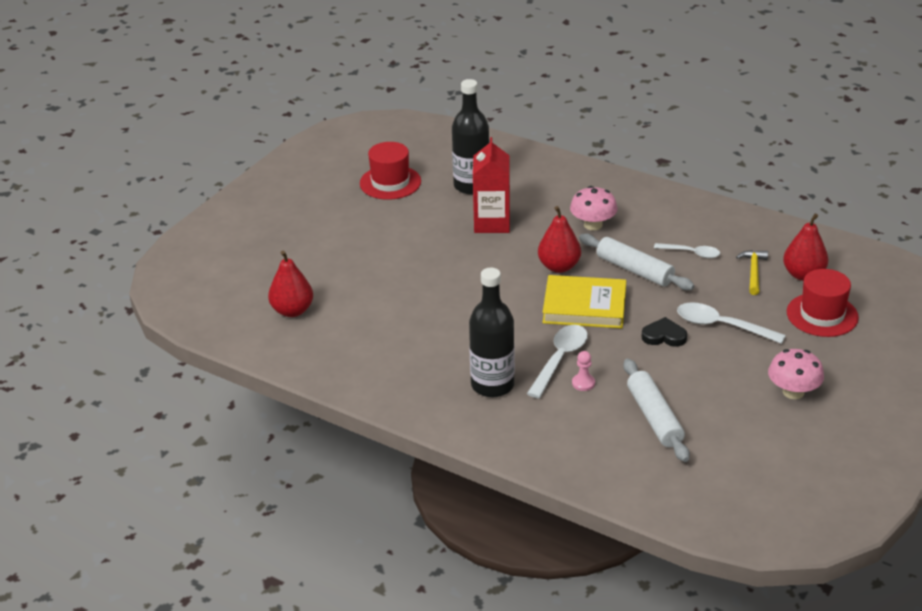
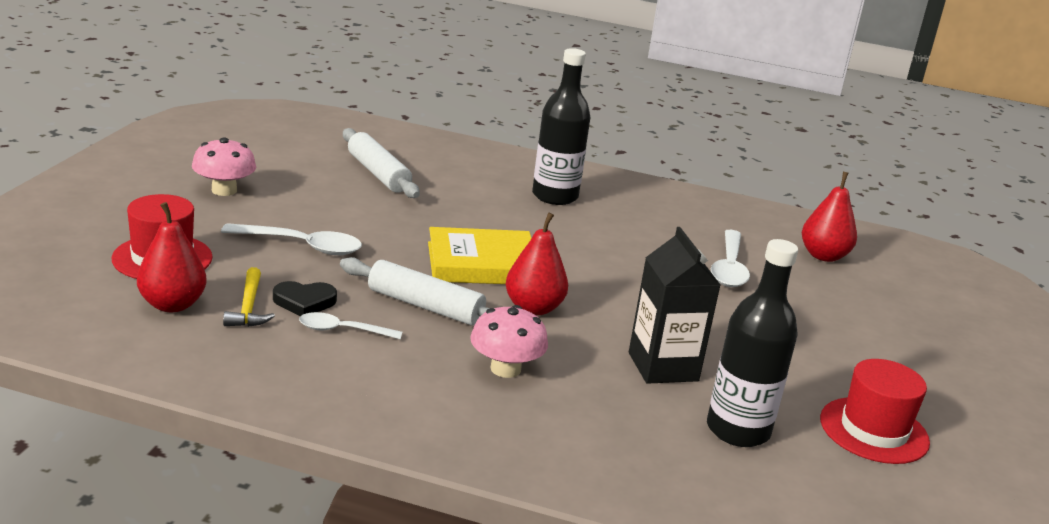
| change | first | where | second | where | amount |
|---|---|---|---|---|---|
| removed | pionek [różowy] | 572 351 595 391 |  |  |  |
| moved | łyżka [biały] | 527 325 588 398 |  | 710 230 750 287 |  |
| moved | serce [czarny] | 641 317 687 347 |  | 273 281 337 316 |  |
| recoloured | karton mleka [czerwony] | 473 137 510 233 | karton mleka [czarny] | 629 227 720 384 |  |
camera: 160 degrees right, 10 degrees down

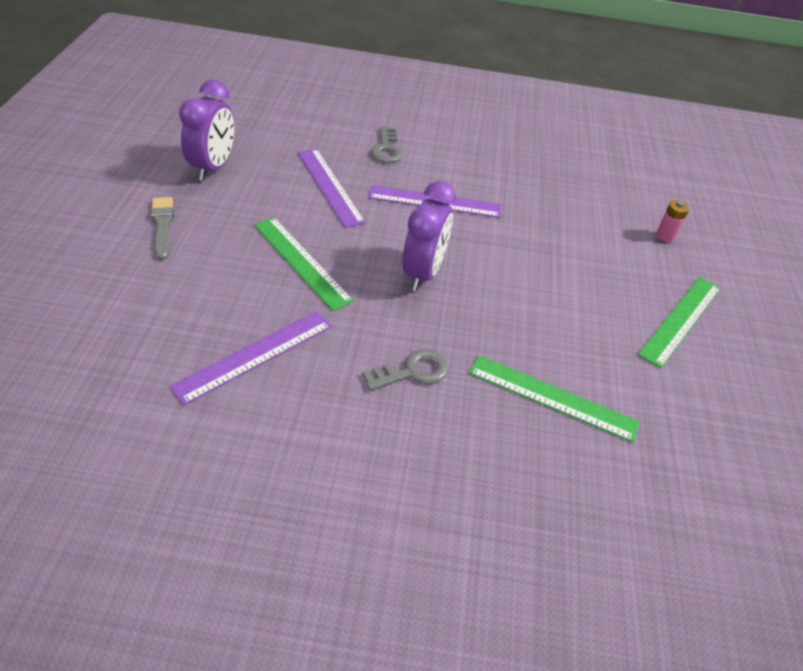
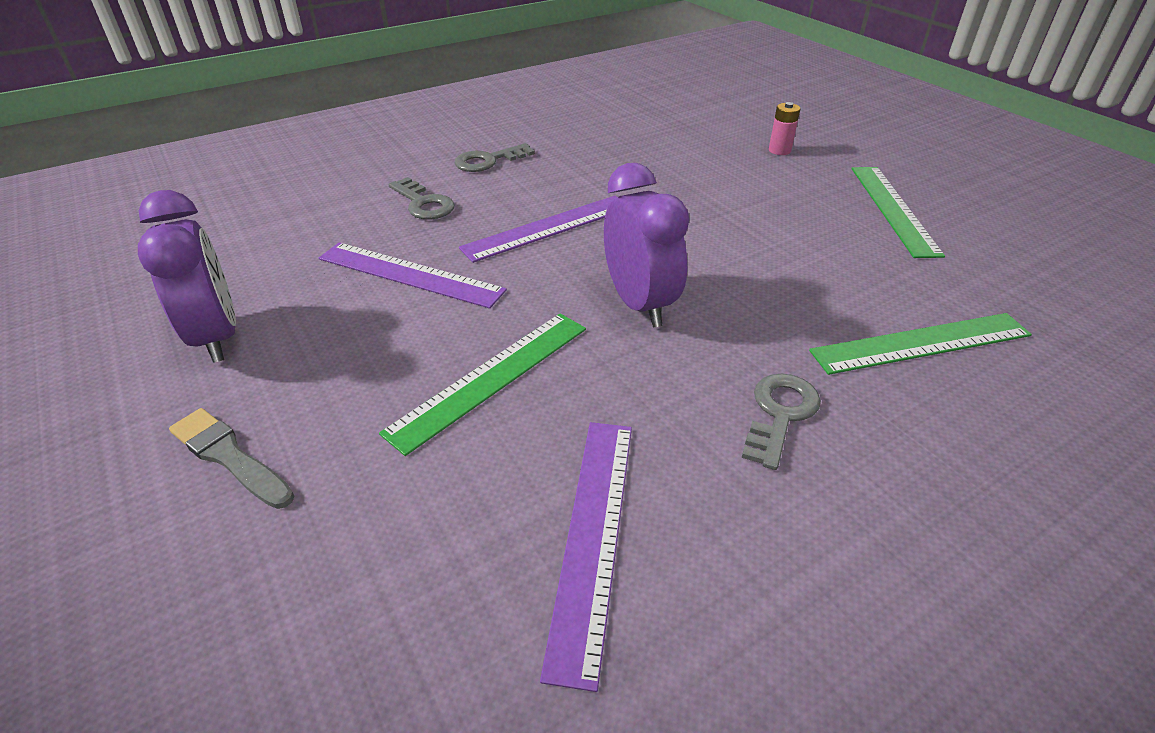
| change | first | where | second | where | amount |
|---|---|---|---|---|---|
| added |  |  | klucz [szary] | 455 143 535 172 |  |
| turned | linijka [zielony] | 254 217 354 311 |  | 379 313 586 456 | 60 degrees counterclockwise |
camera: 35 degrees left, 5 degrees down

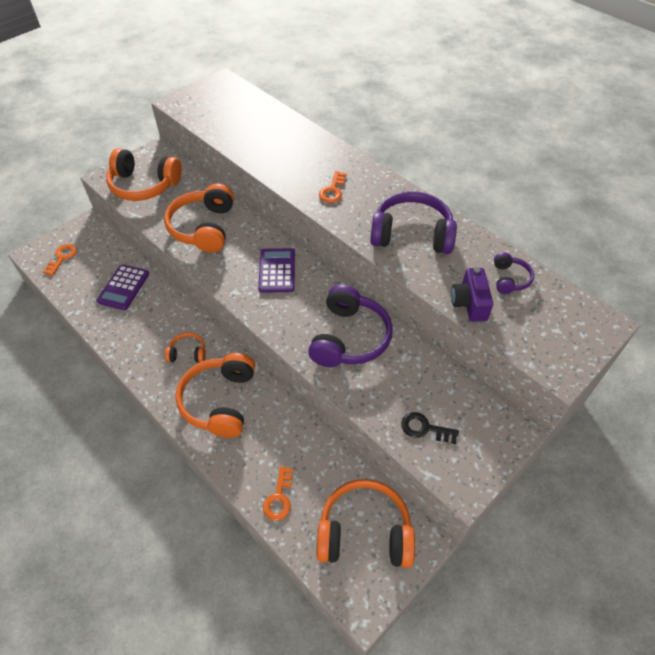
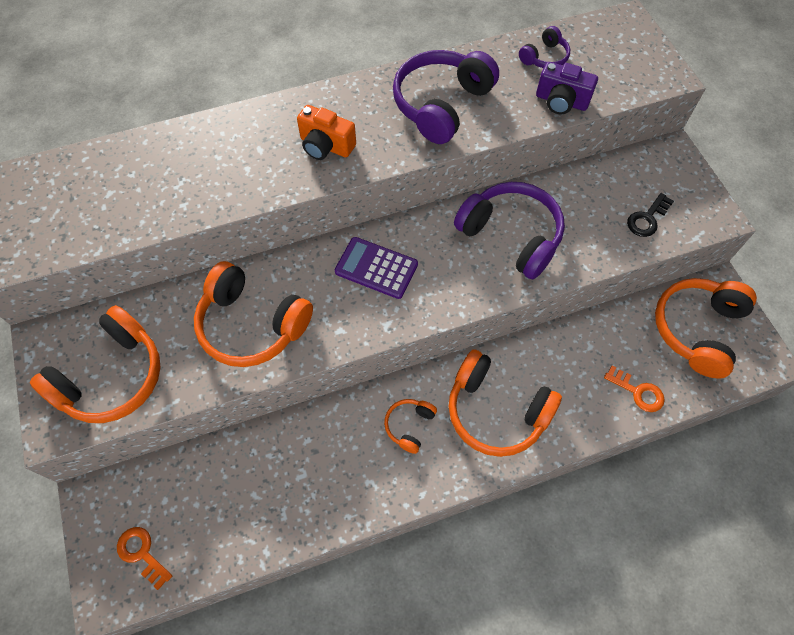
| change | first | where | second | where | amount |
|---|---|---|---|---|---|
| removed | kalkulator [fioletowy] | 97 264 149 310 |  |  |  |
| replaced | klucz [pomarańczowy] | 319 171 347 203 | aparat fotograficzny [pomarańczowy] | 297 105 356 160 |  |
| turned | słuchawki [fioletowy] | 494 252 534 294 |  | 519 26 570 68 | 105 degrees clockwise |
camera: 65 degrees left, 10 degrees up

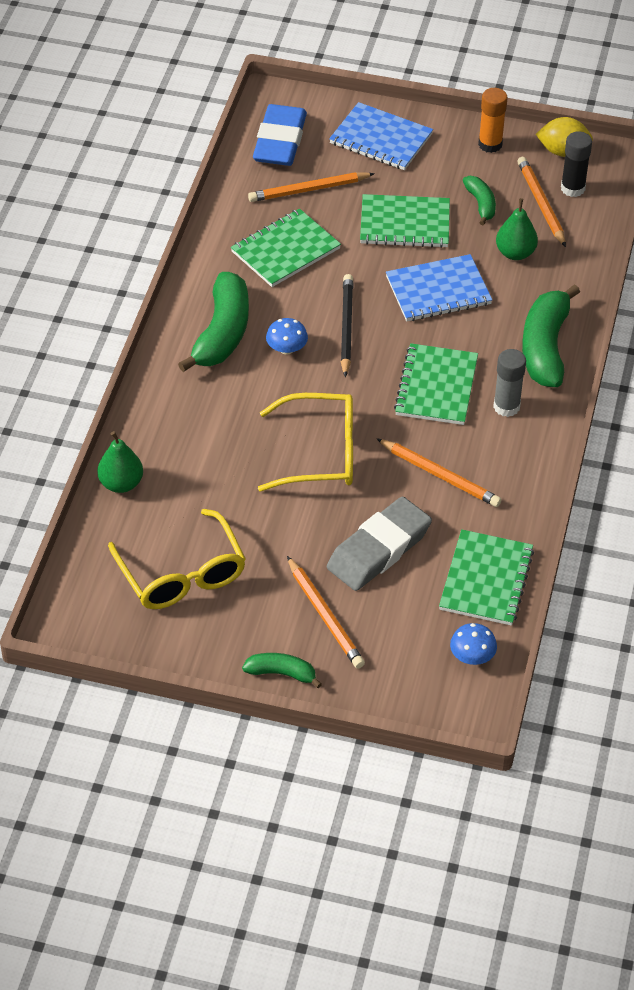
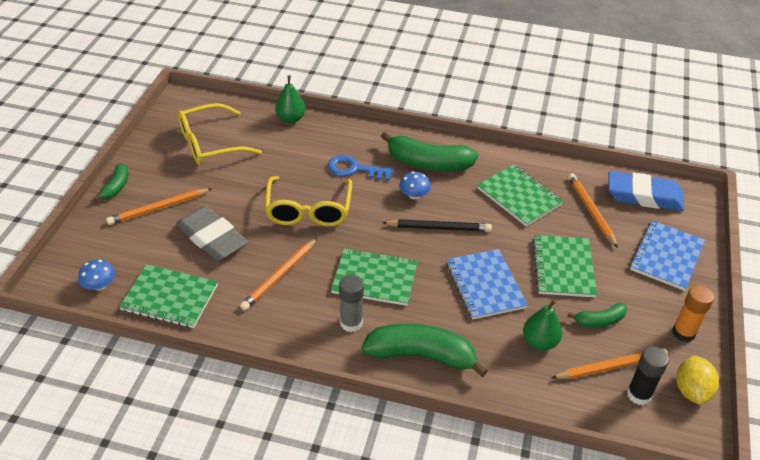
| change | first | where | second | where | amount |
|---|---|---|---|---|---|
| added |  |  | klucz [niebieski] | 328 155 394 181 |  |
camera: 90 degrees right, 5 degrees down

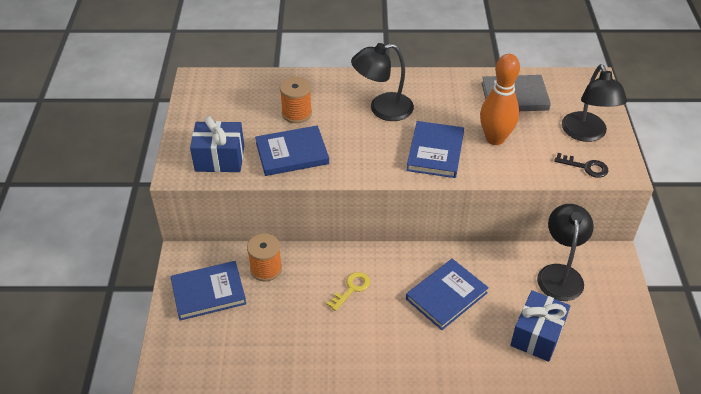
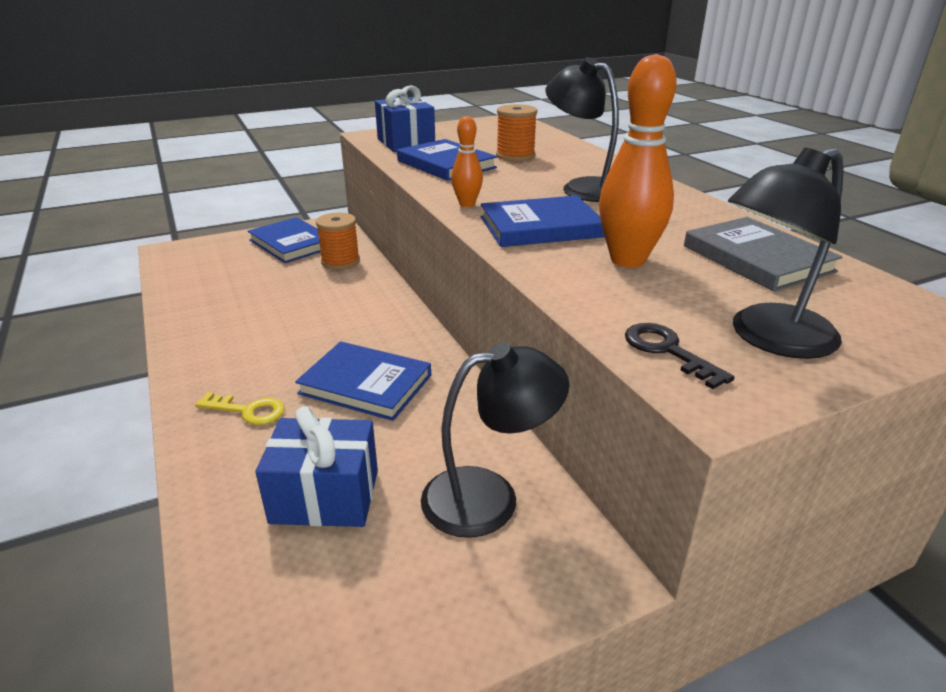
| change | first | where | second | where | amount |
|---|---|---|---|---|---|
| added |  |  | kręgiel [pomarańczowy] | 451 116 483 207 |  |
| moved | klucz [żółty] | 326 272 370 311 |  | 195 392 285 425 |  |
| turned | klucz [czarny] | 554 153 608 178 |  | 625 323 735 389 | 150 degrees clockwise |
camera: 65 degrees right, 15 degrees down

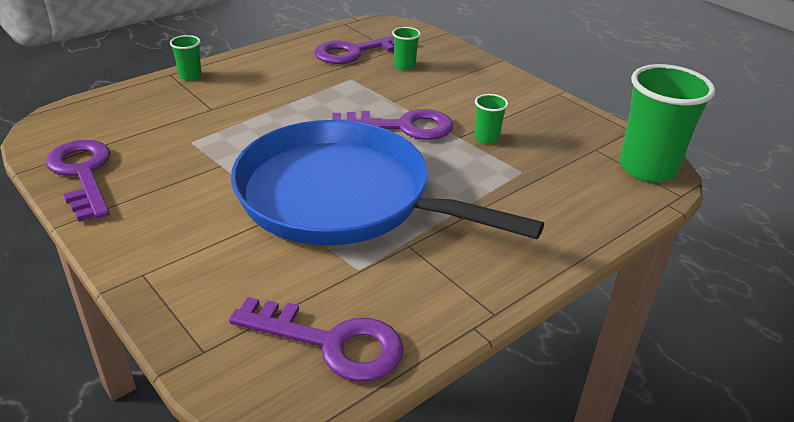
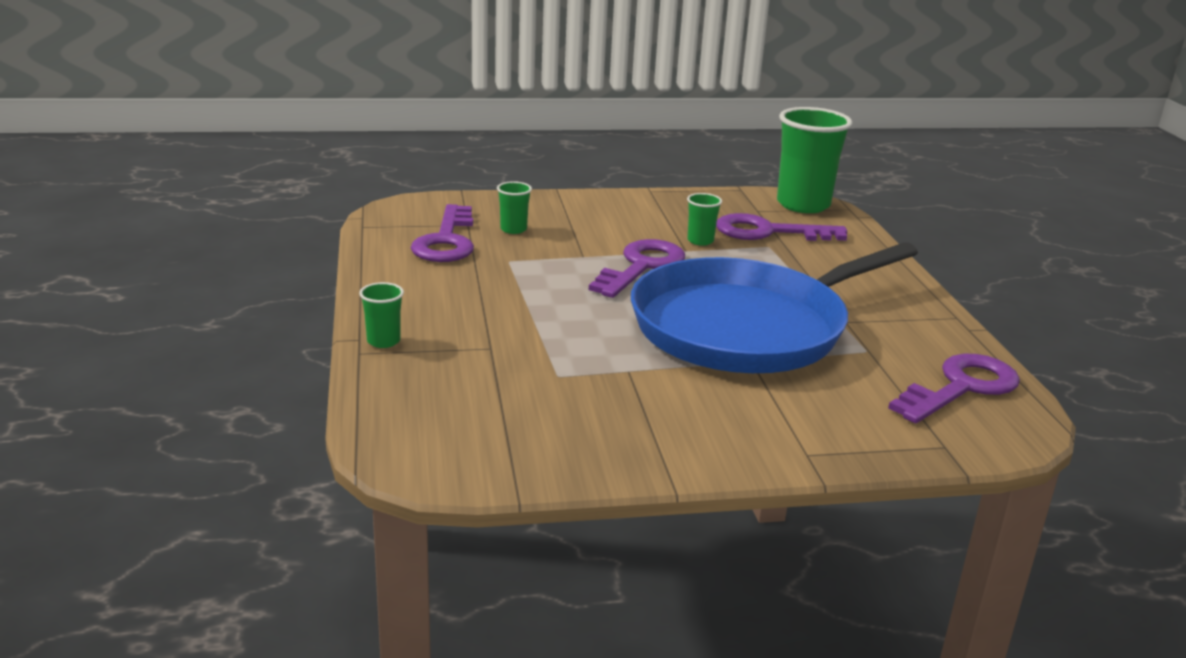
| change | first | where | second | where | amount |
|---|---|---|---|---|---|
| moved | klucz [fioletowy] | 45 140 110 222 |  | 716 213 847 241 |  |
camera: 60 degrees left, 10 degrees down

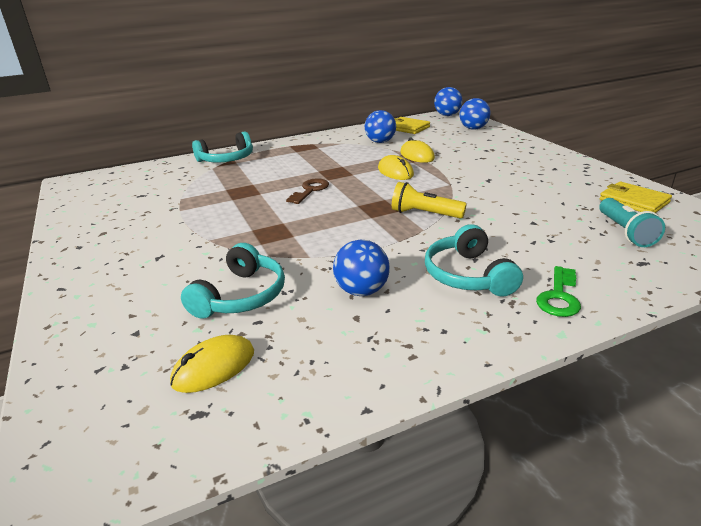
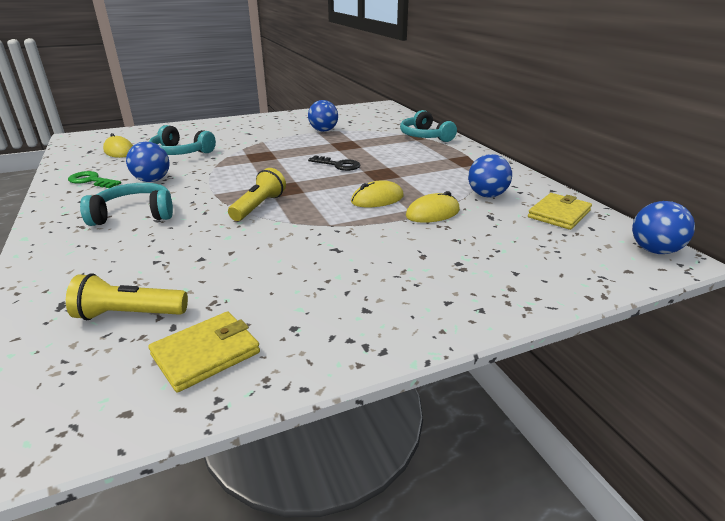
| change | first | where | second | where | amount |
|---|---|---|---|---|---|
| moved | piłka [niebieski] | 459 98 491 130 |  | 308 100 338 132 |  |
| moved | klucz [zielony] | 536 266 581 317 |  | 68 171 121 188 |  |
| recoloured | klucz [brązowy] | 286 178 329 204 | klucz [czarny] | 308 155 360 171 |  |
| recoloured | latarka [turkusowy] | 599 198 665 247 | latarka [żółty] | 66 273 188 320 |  |
camera: 90 degrees right, 0 degrees up

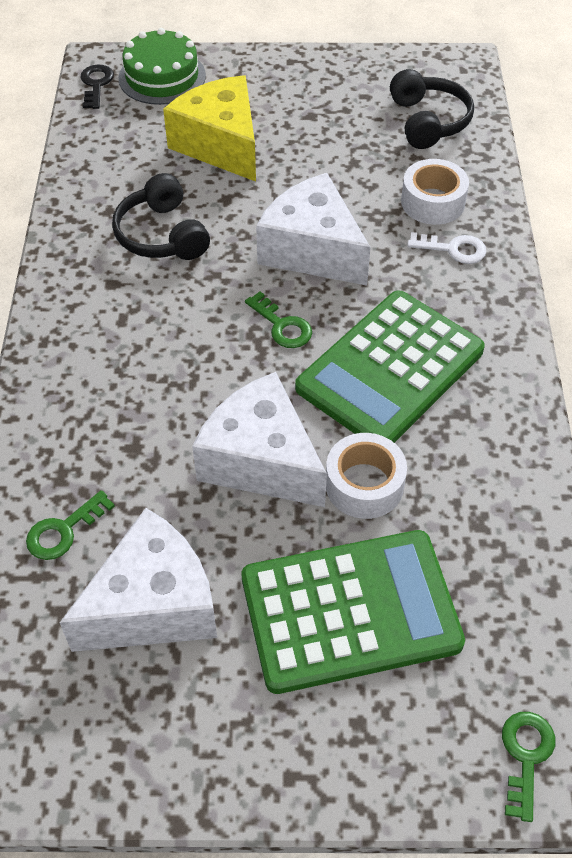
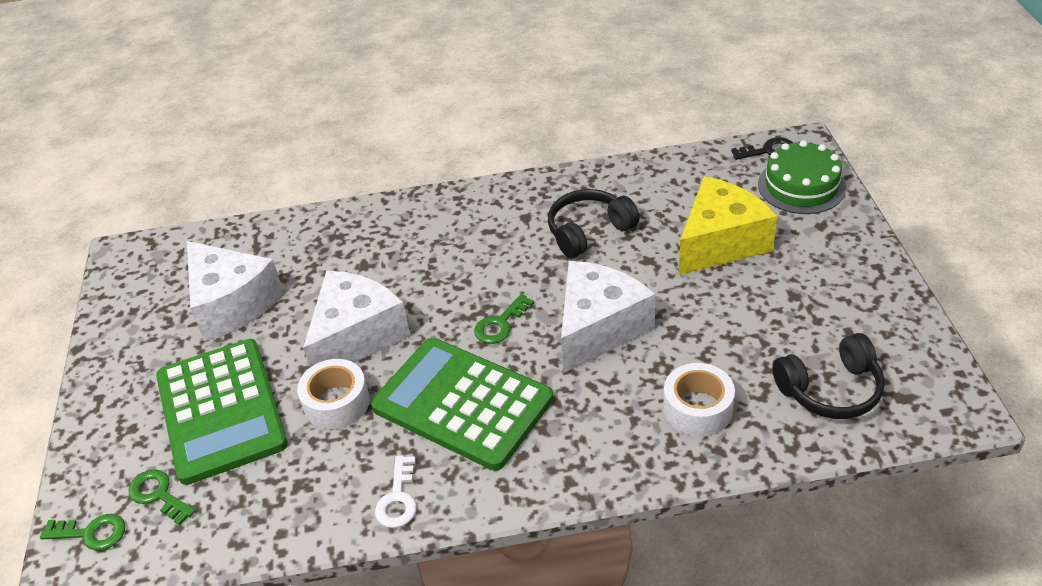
| change | first | where | second | where | amount |
|---|---|---|---|---|---|
| moved | klucz [zielony] | 26 490 115 560 |  | 129 469 195 525 |  |
| moved | klucz [biały] | 407 232 487 264 |  | 375 456 417 528 |  |
camera: 85 degrees right, 10 degrees down

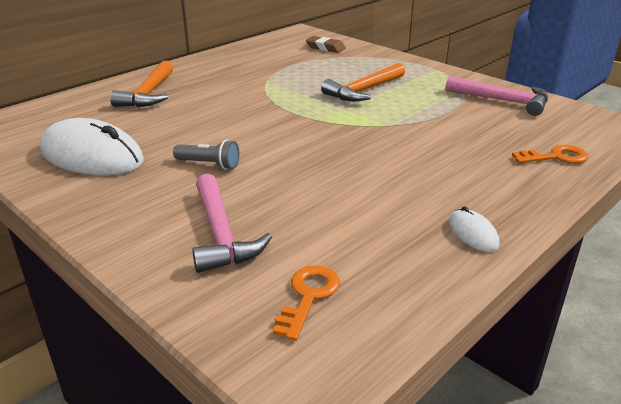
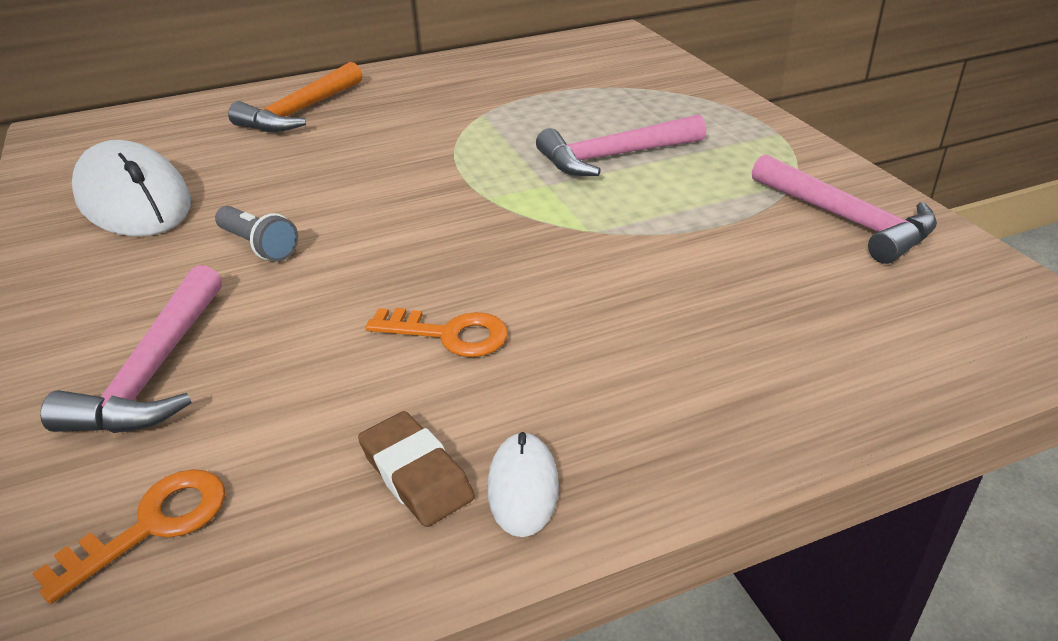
| change | first | where | second | where | amount |
|---|---|---|---|---|---|
| moved | gumka do mazania [brązowy] | 306 36 346 53 |  | 358 411 475 527 |  |
| moved | klucz [pomarańczowy] | 512 145 589 163 |  | 365 308 508 357 |  |
| recoloured | młotek [pomarańczowy] | 321 63 405 101 | młotek [różowy] | 536 114 706 176 |  |
camera: 25 degrees right, 5 degrees up

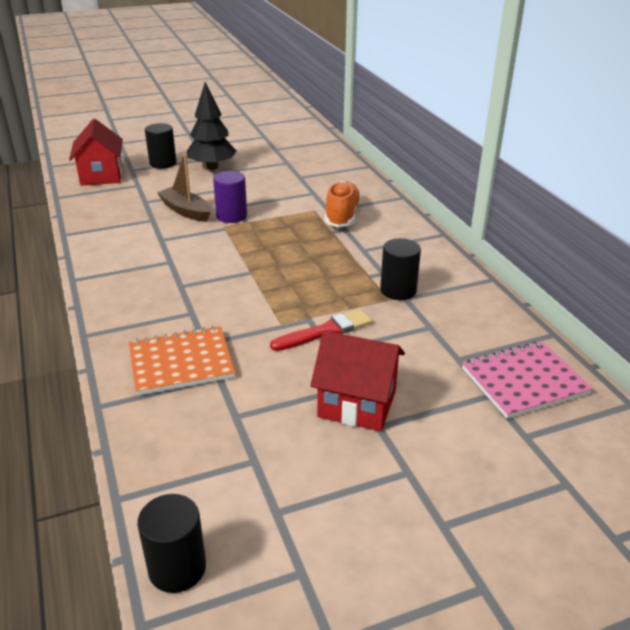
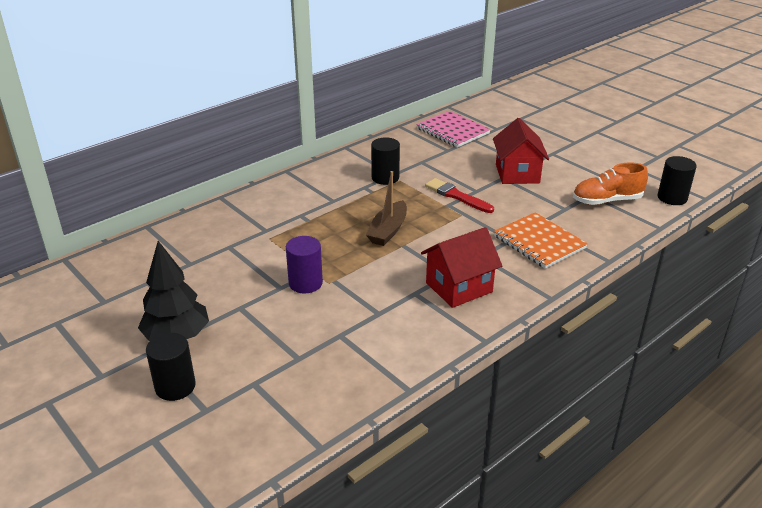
| change | first | where | second | where | amount |
|---|---|---|---|---|---|
| moved | domek [czerwony] | 69 119 123 186 |  | 421 227 502 308 |  |
| moved | łódka [brązowy] | 157 154 211 222 |  | 366 171 407 246 |  |
| moved | but [pomarańczowy] | 325 181 361 227 |  | 573 162 648 205 |  |
camera: 110 degrees left, 0 degrees up

